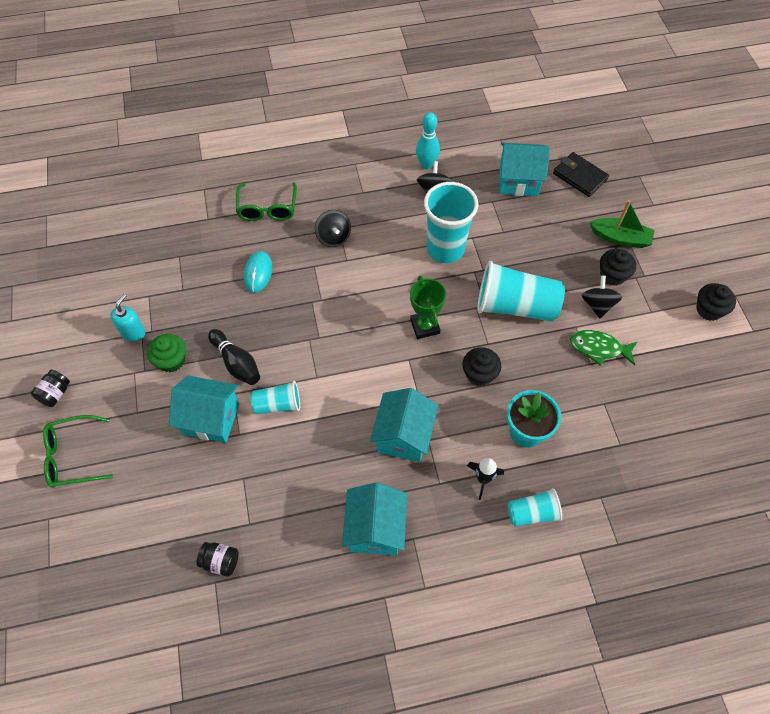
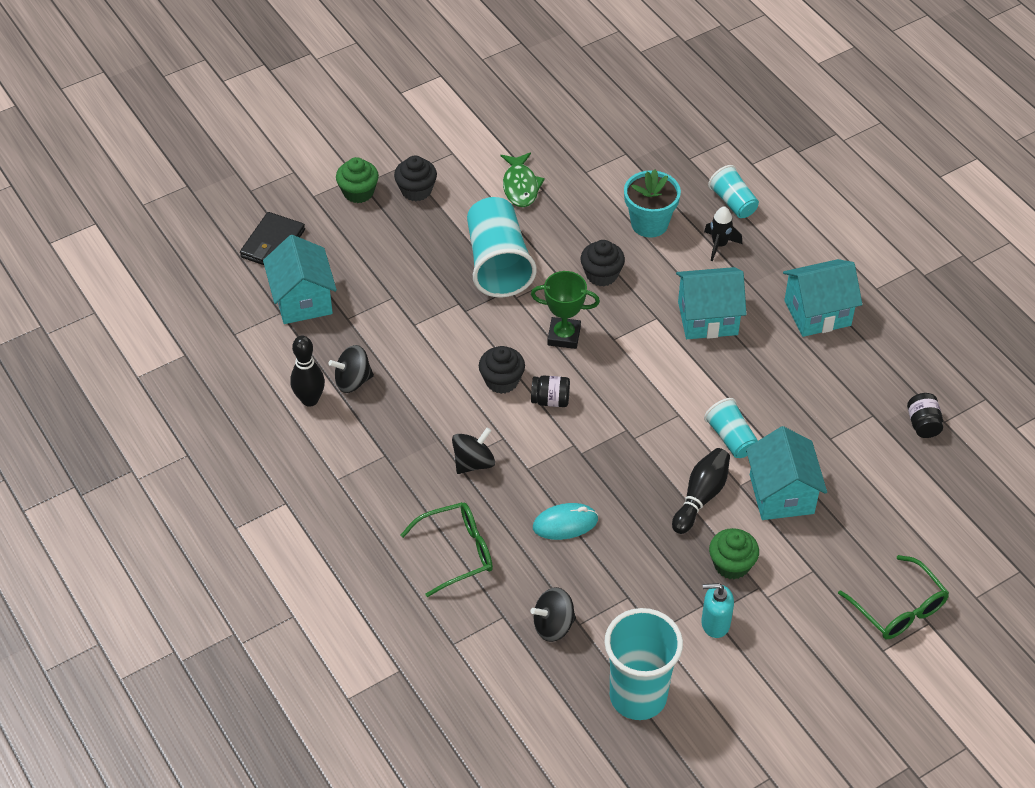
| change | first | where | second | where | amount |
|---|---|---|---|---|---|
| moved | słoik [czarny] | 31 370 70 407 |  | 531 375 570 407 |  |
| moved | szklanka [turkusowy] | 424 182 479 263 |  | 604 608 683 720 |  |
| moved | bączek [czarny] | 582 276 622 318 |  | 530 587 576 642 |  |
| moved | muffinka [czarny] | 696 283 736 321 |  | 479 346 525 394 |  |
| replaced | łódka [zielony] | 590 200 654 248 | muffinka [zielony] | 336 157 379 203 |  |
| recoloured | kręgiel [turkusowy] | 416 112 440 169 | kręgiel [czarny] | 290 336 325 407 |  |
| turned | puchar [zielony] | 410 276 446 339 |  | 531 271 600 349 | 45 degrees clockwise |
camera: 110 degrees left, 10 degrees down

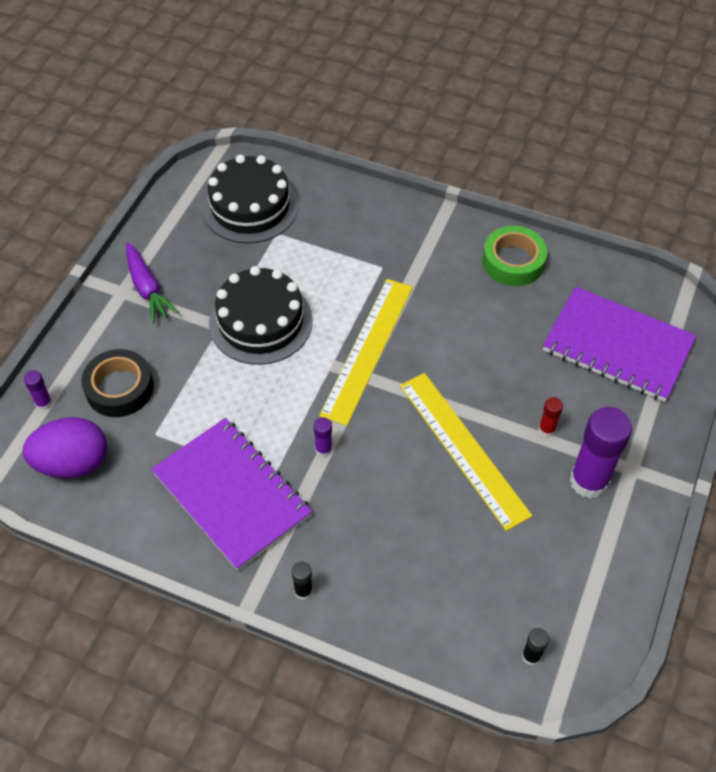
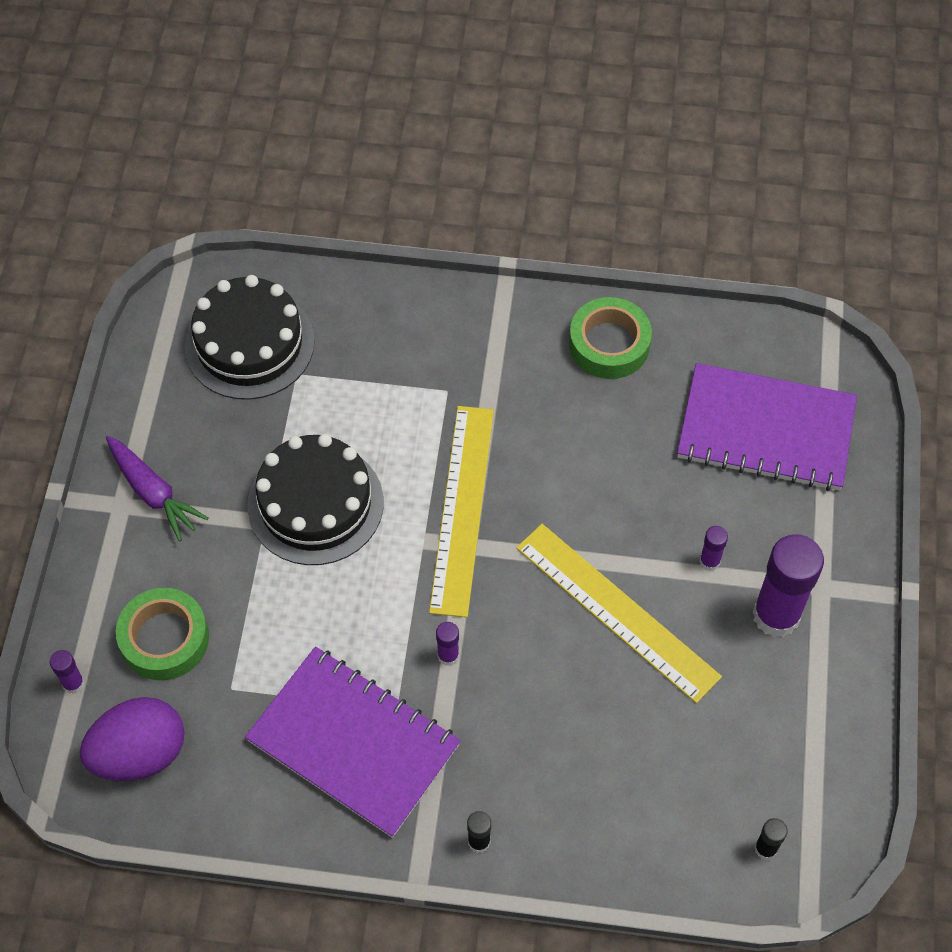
| change | first | where | second | where | amount |
|---|---|---|---|---|---|
| recoloured | taśma klejąca [czarny] | 81 349 154 417 | taśma klejąca [zielony] | 116 588 209 680 |  |
| recoloured | klej w sztyfcie [czerwony] | 539 397 563 437 | klej w sztyfcie [fioletowy] | 699 526 728 571 |  |
camera: 15 degrees left, 5 degrees up

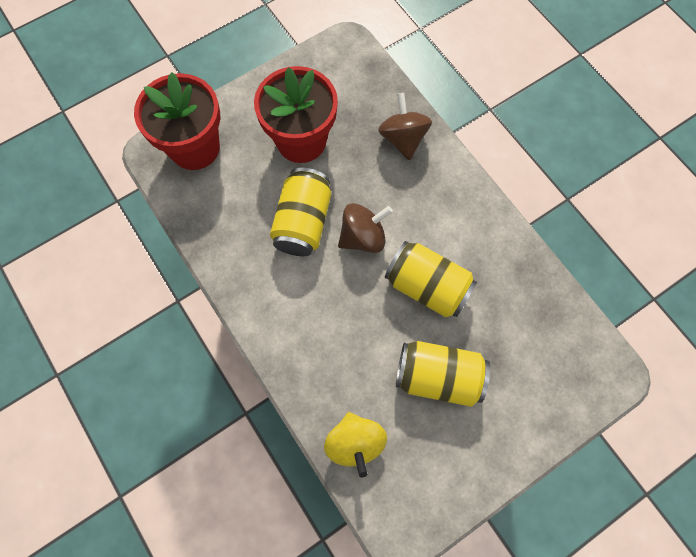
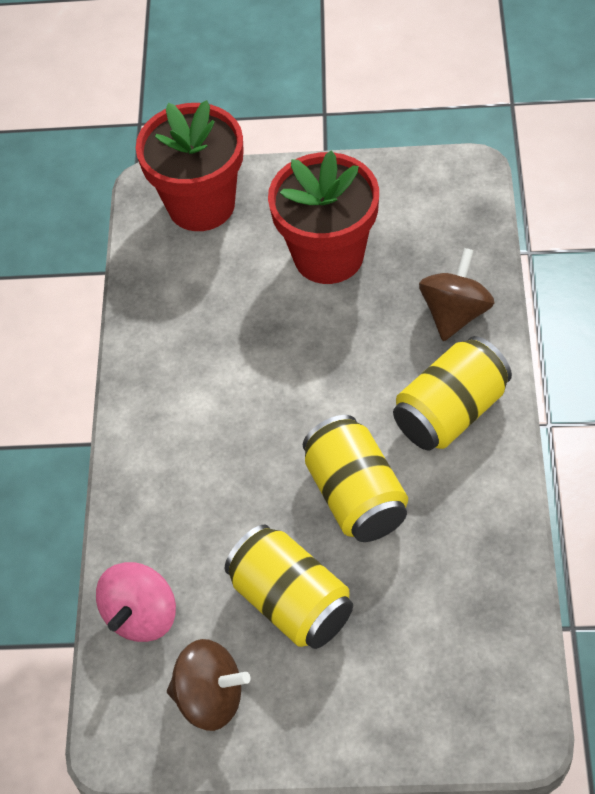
| change | first | where | second | where | amount |
|---|---|---|---|---|---|
| moved | puszka [żółty] | 270 168 331 256 |  | 393 336 512 451 |  |
| moved | bączek [brązowy] | 338 203 393 253 |  | 167 639 250 731 |  |
| recoloured | bączek [żółty] | 324 412 387 477 | bączek [różowy] | 96 562 176 642 |  |
camera: 40 degrees right, 15 degrees down

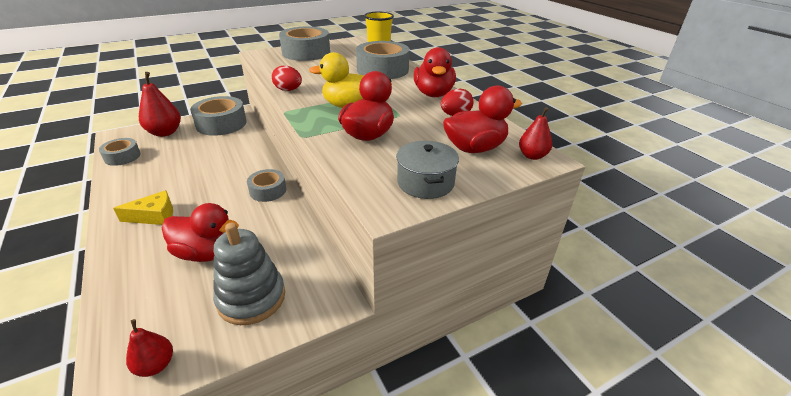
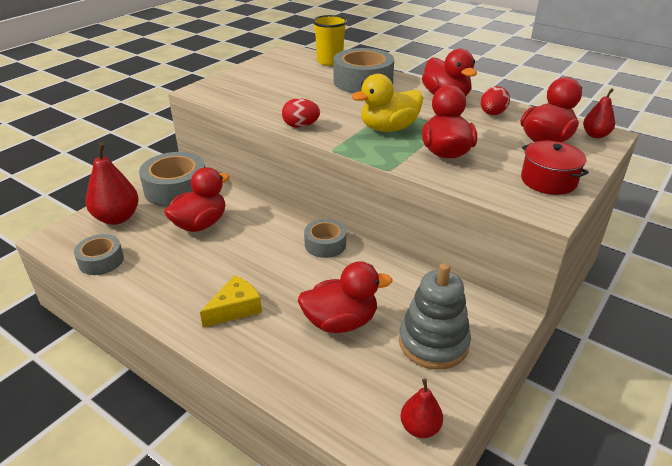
| change | first | where | second | where | amount |
|---|---|---|---|---|---|
| removed | taśma klejąca [szary] | 279 27 330 61 |  |  |  |
| added |  |  | kaczka [czerwony] | 164 167 230 232 |  |
| recoloured | garnek [szary] | 396 141 459 199 | garnek [czerwony] | 521 141 589 195 |  |
camera: 25 degrees left, 0 degrees up

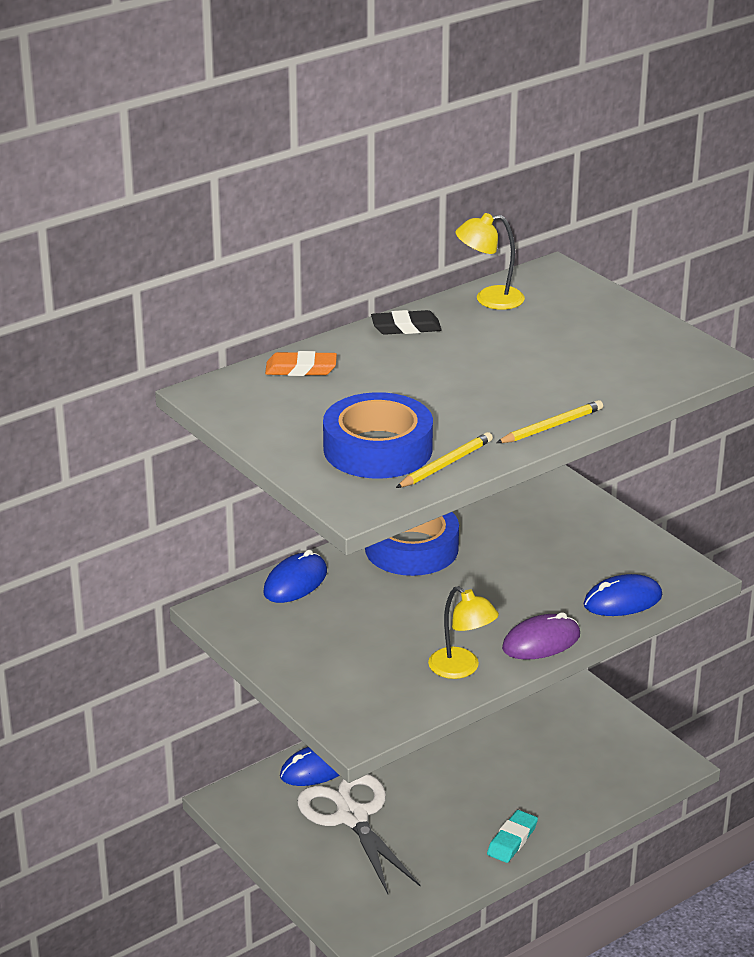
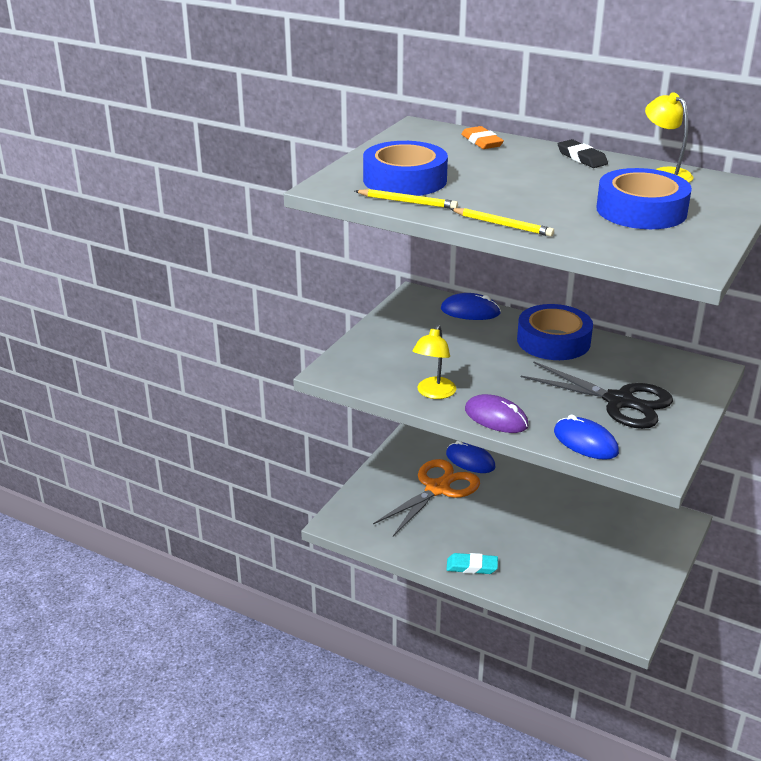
| change | first | where | second | where | amount |
|---|---|---|---|---|---|
| added |  |  | nożyczki [czarny] | 521 361 673 429 |  |
| added |  |  | taśma klejąca [niebieski] | 596 168 692 229 |  |
| recoloured | nożyczki [biały] | 297 774 420 894 | nożyczki [pomarańczowy] | 373 459 480 536 |  |
camera: 65 degrees right, 0 degrees up

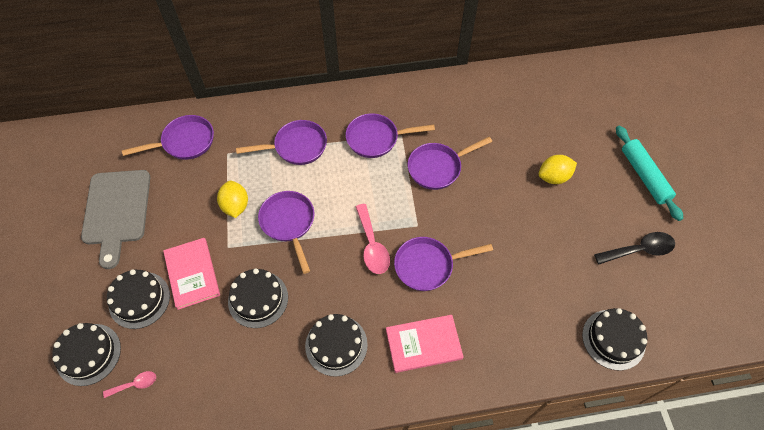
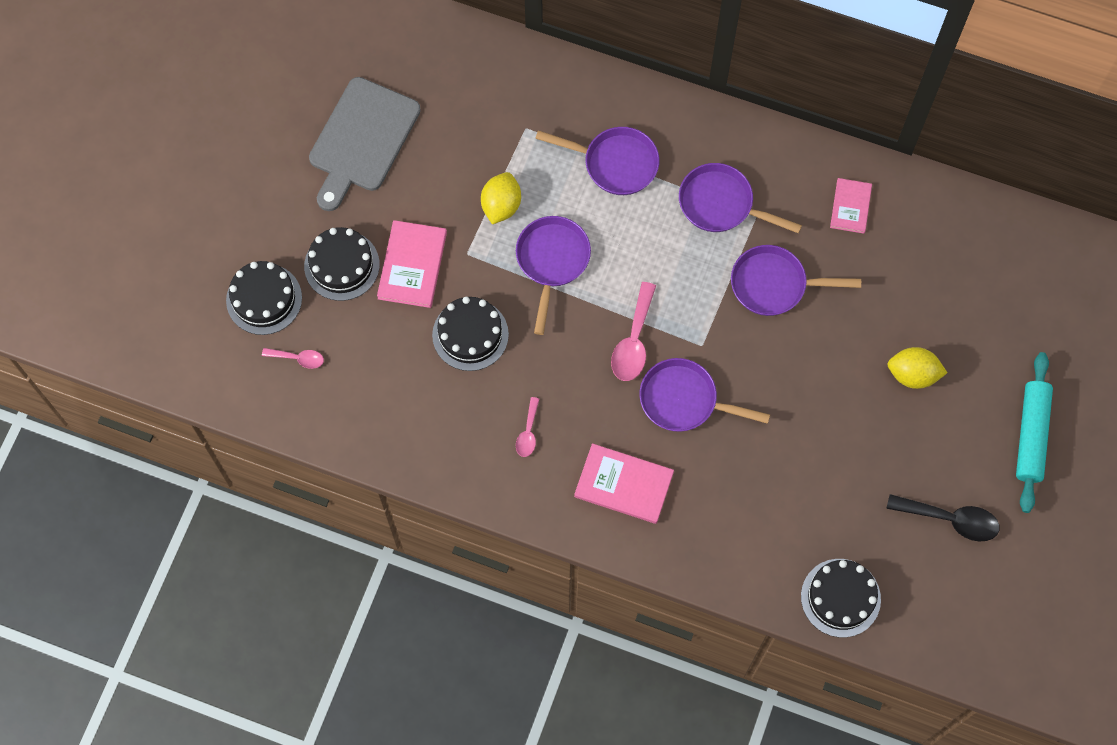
| change | first | where | second | where | amount |
|---|---|---|---|---|---|
| removed | patelnia [fioletowy] | 122 115 214 160 |  |  |  |
| added |  |  | książka [różowy] | 830 178 872 234 |  |
| replaced | tort [czarny] | 305 314 368 377 | łyżka [różowy] | 516 397 539 457 |  |
camera: 30 degrees right, 10 degrees up

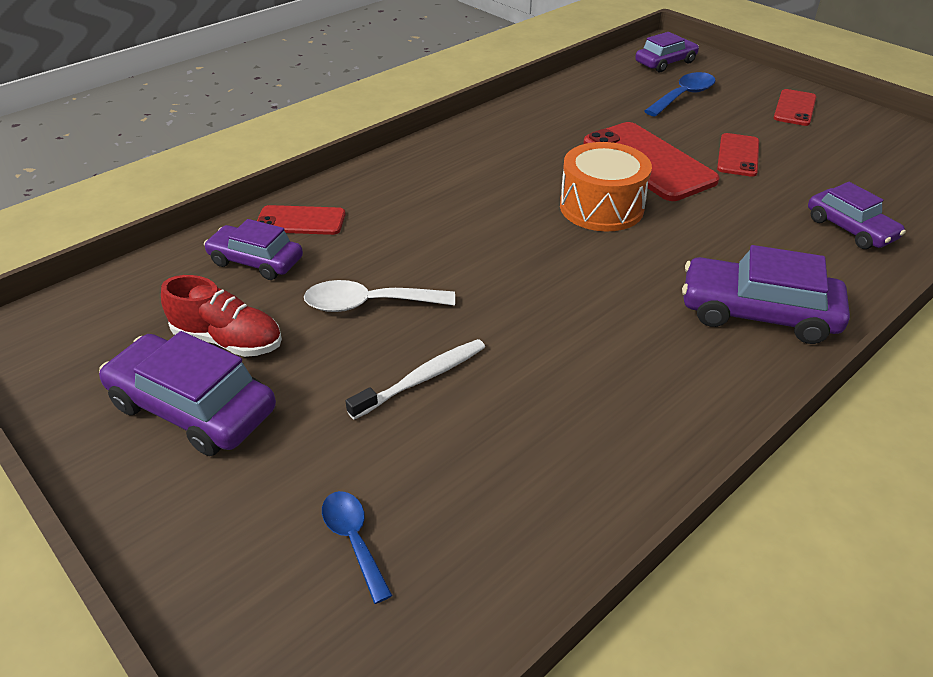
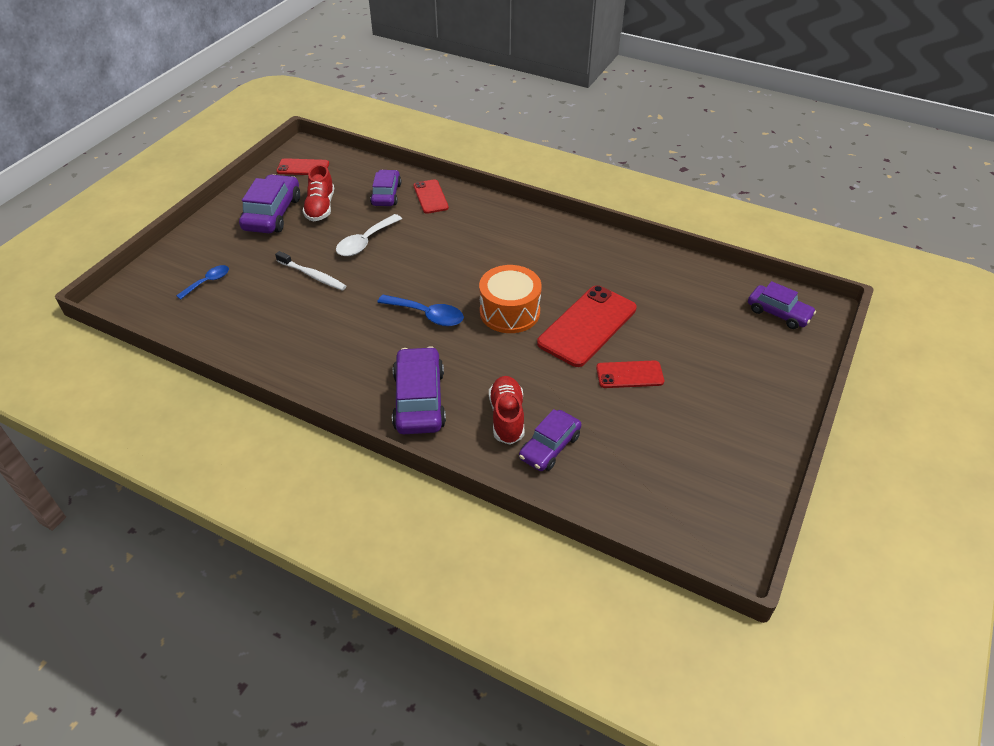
| change | first | where | second | where | amount |
|---|---|---|---|---|---|
| added |  |  | but [czerwony] | 489 376 524 445 |  |
| moved | łyżka [niebieski] | 644 72 716 117 |  | 377 295 464 326 |  |
| moved | telefon [czerwony] | 774 89 816 126 |  | 276 158 329 175 |  |
| turned | łyżka [biały] | 304 280 455 312 |  | 336 214 402 256 | 120 degrees counterclockwise |
camera: 70 degrees right, 5 degrees up

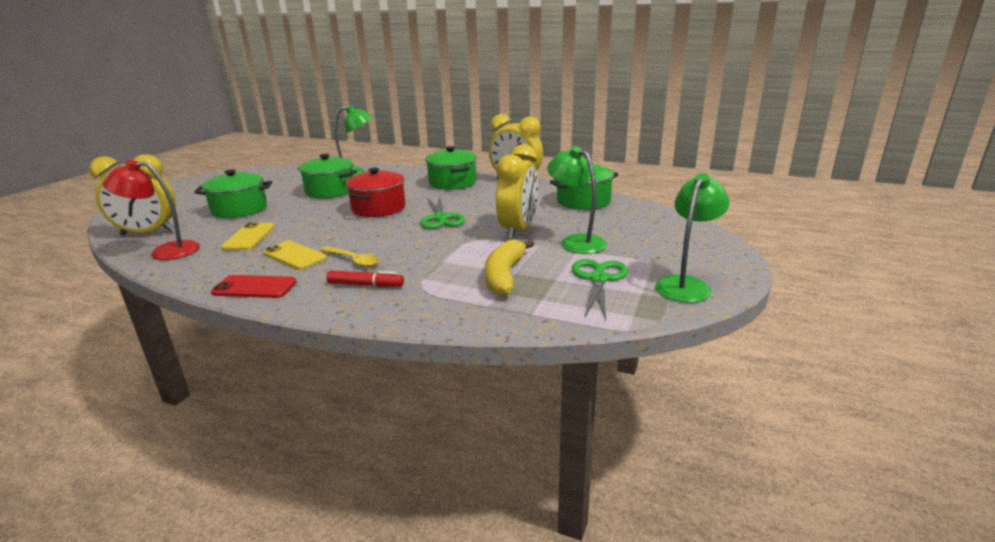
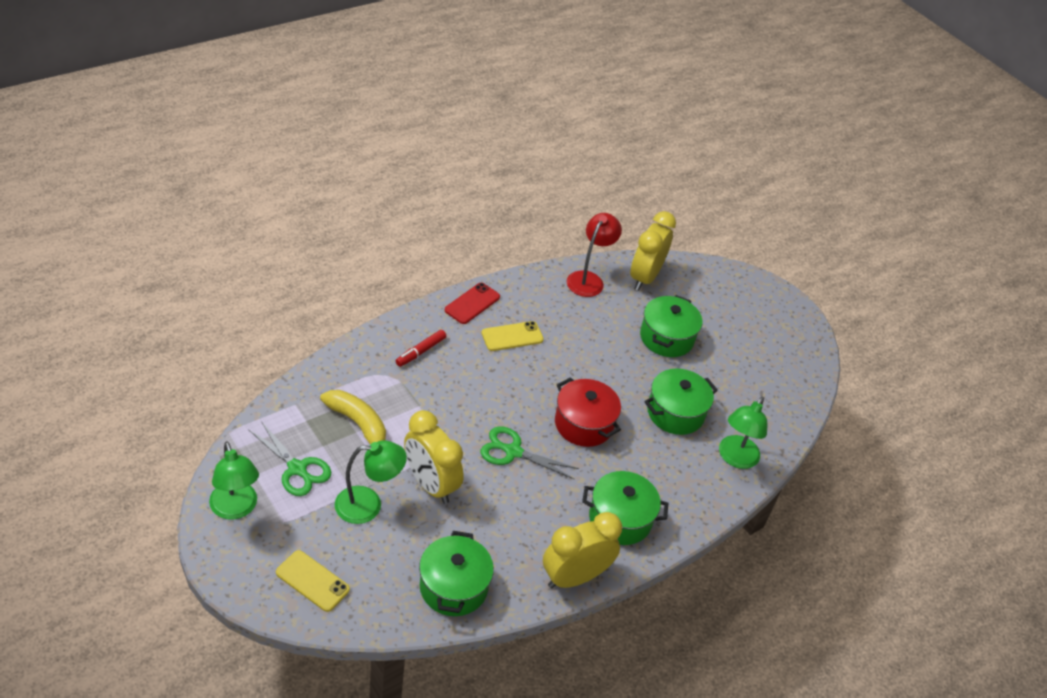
| change | first | where | second | where | amount |
|---|---|---|---|---|---|
| removed | łyżka [żółty] | 321 246 380 267 |  |  |  |
| moved | telefon [żółty] | 221 222 275 250 |  | 276 550 350 612 |  |
camera: 115 degrees right, 20 degrees up

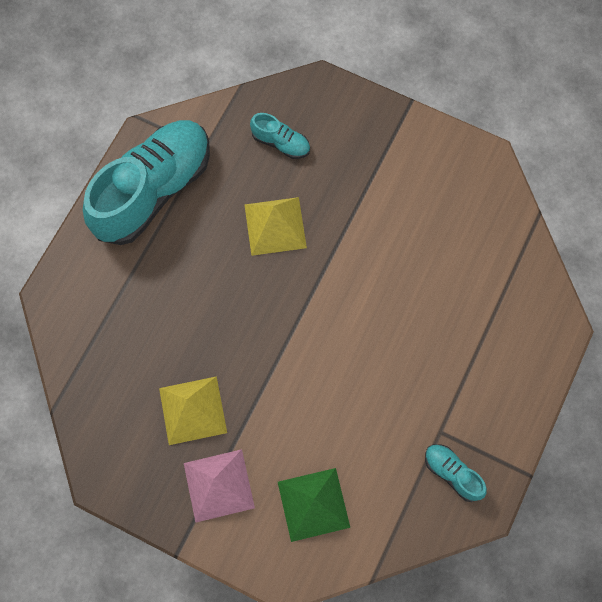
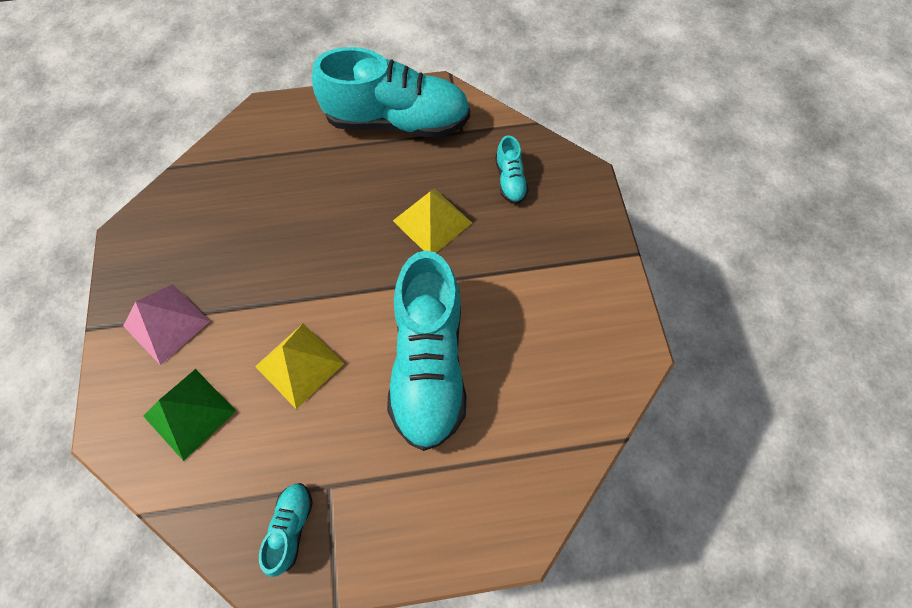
| change | first | where | second | where | amount |
|---|---|---|---|---|---|
| added |  |  | but [turkusowy] | 387 251 466 451 |  |
| moved | piramida [żółty] | 159 376 227 445 |  | 255 323 345 409 |  |
camera: 55 degrees right, 5 degrees down

